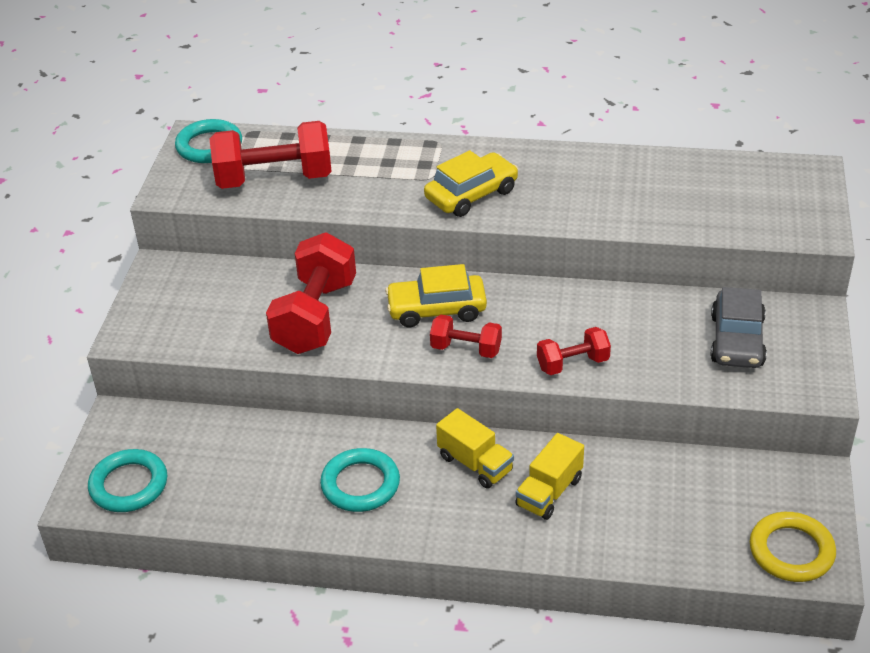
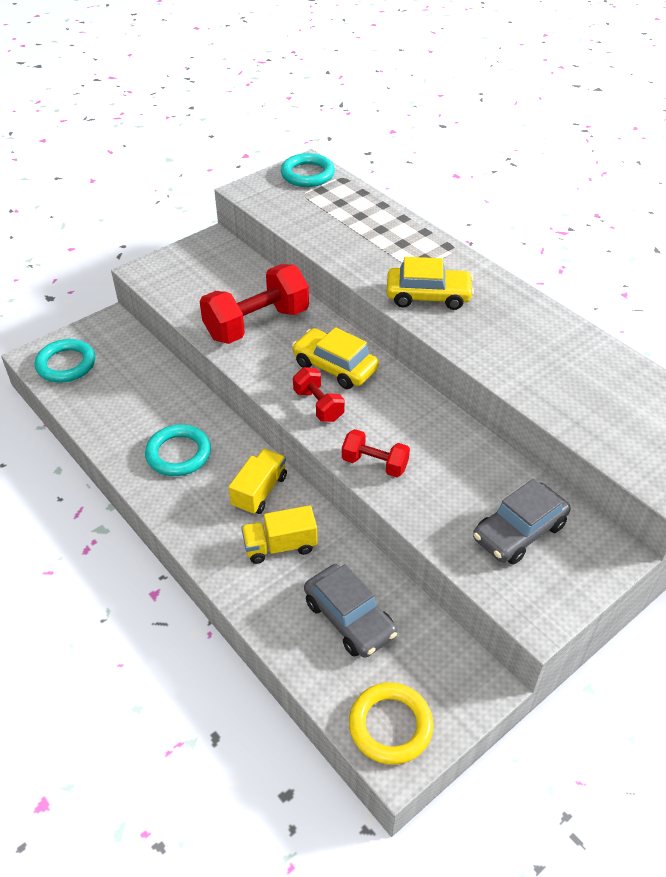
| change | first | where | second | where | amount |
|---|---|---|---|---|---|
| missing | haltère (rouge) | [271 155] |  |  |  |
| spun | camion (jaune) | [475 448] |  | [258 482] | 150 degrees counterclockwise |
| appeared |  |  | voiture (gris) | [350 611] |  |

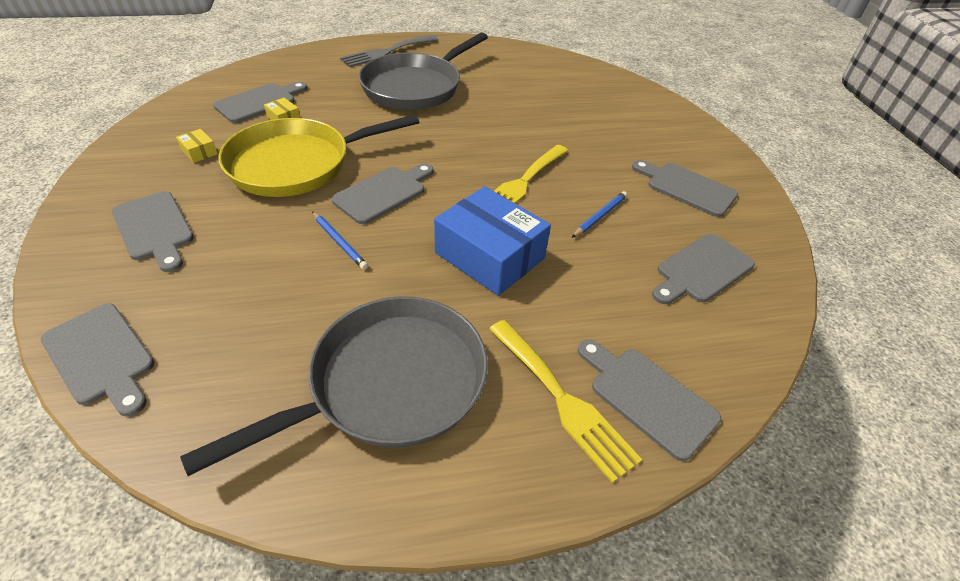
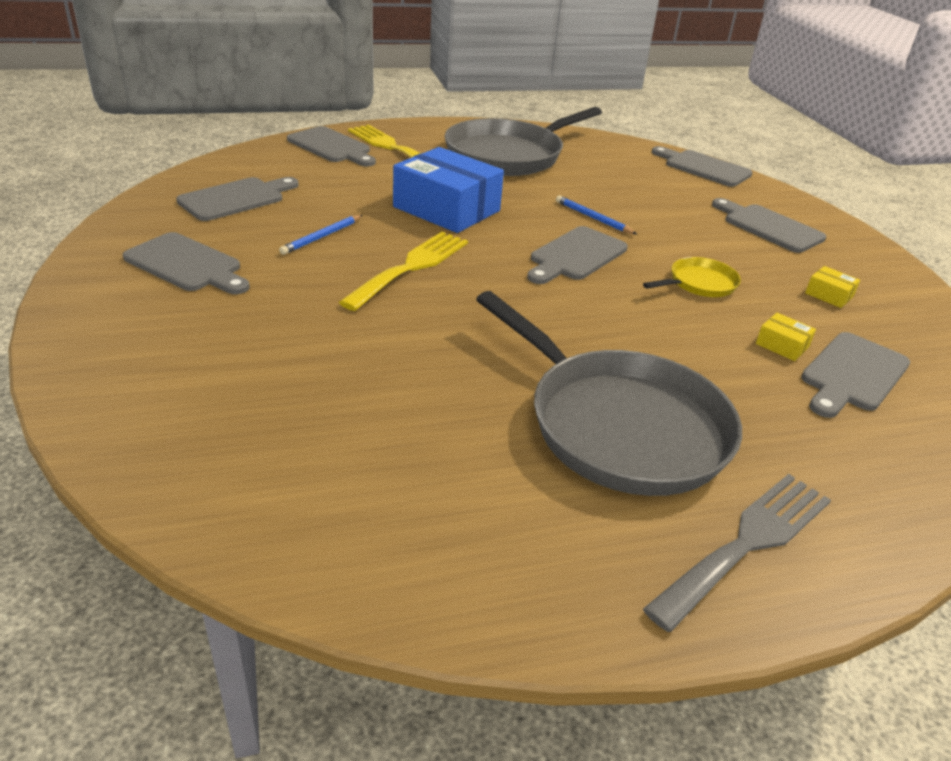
| change | first | where | second | where | amount |
|---|---|---|---|---|---|
| size | poêle (jaune) | [318 155] |  | [692 277] | x0.45 |
| spun | poêle (gris) | [423 71] |  | [609 393] | 105 degrees clockwise |

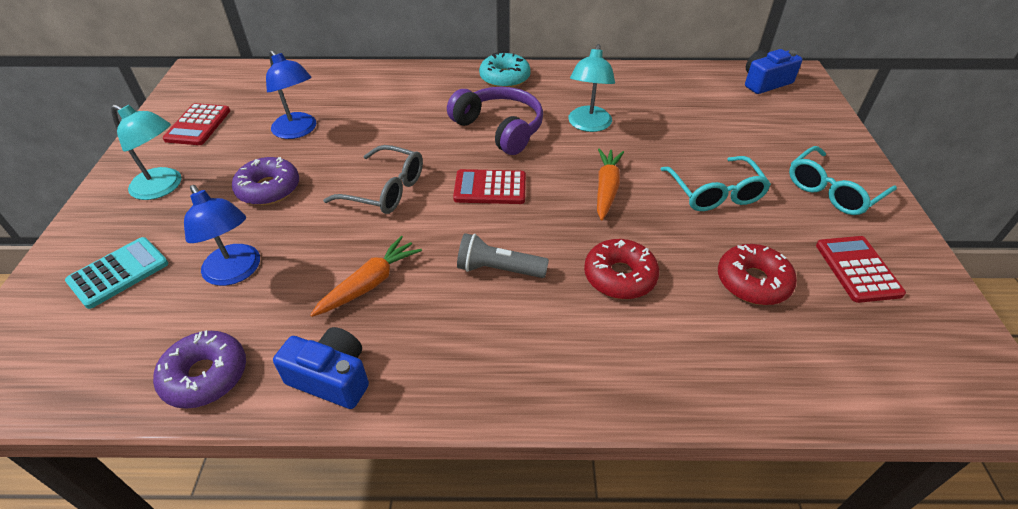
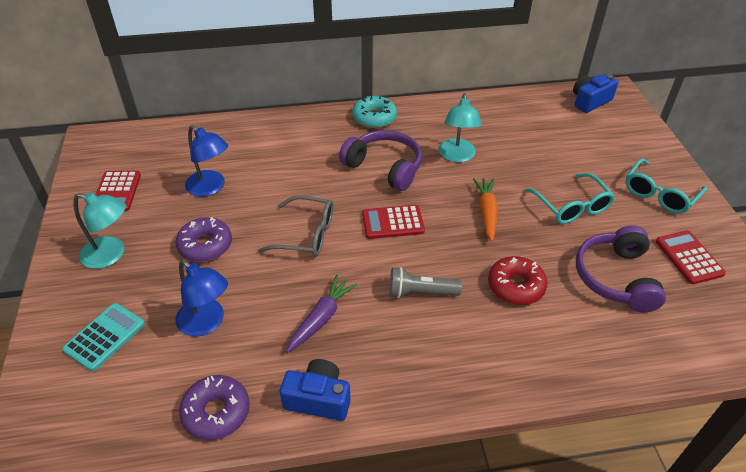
| change | first | where | second | where | amount |
|---|---|---|---|---|---|
| colour | carotte (orange) | [366 276] | carotte (violet) | [321 313] |  |
| exchanged | beignet (rouge) | [757 274] | casque audio (violet) | [621 269] |  |

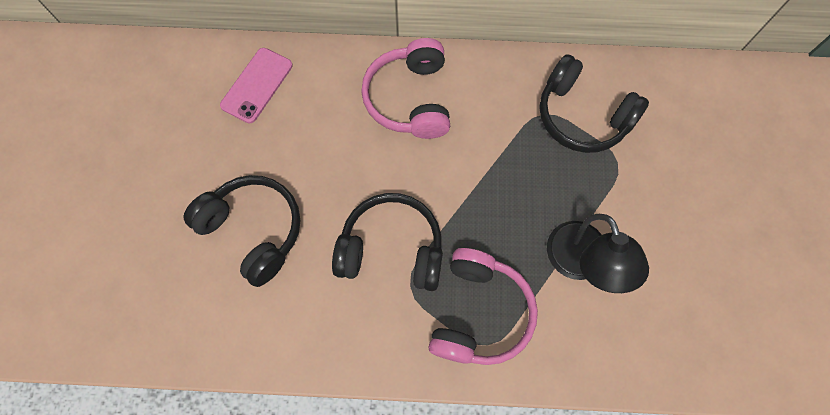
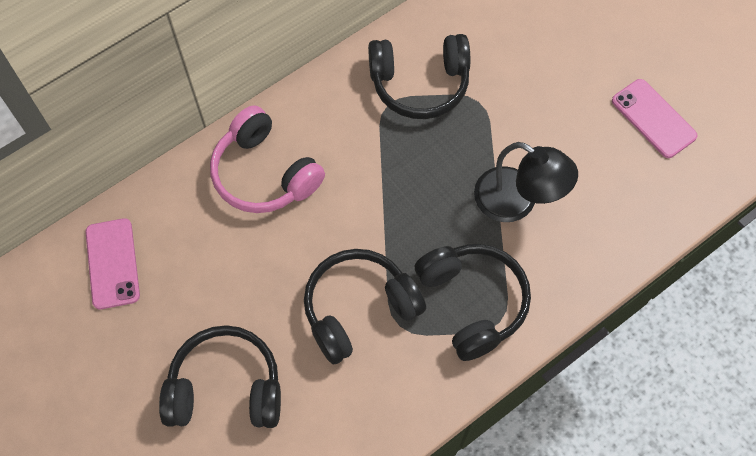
| change | first | where | second | where | amount |
|---|---|---|---|---|---|
| colour | casque audio (rose) | [483 306] | casque audio (noir) | [473 302] |  |
| appeared |  |  | téléphone (rose) | [655 118] |  |

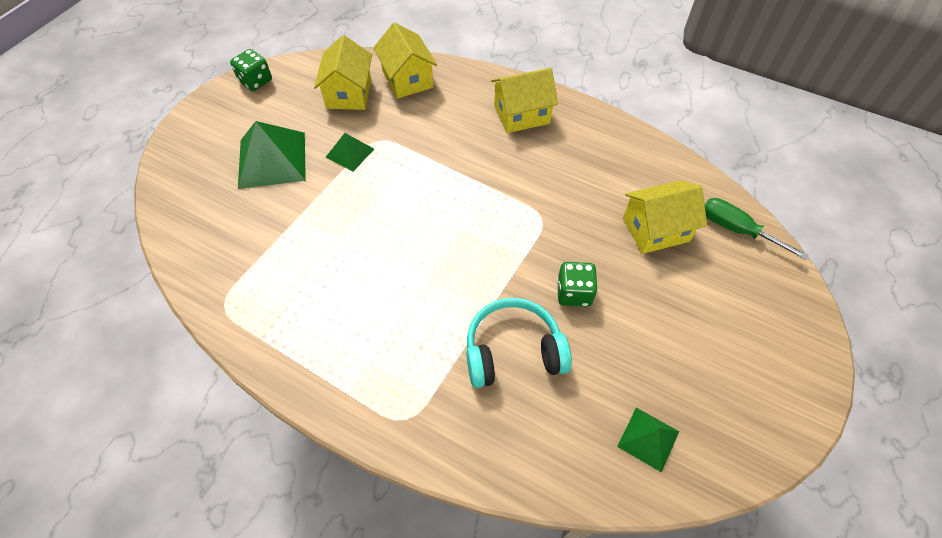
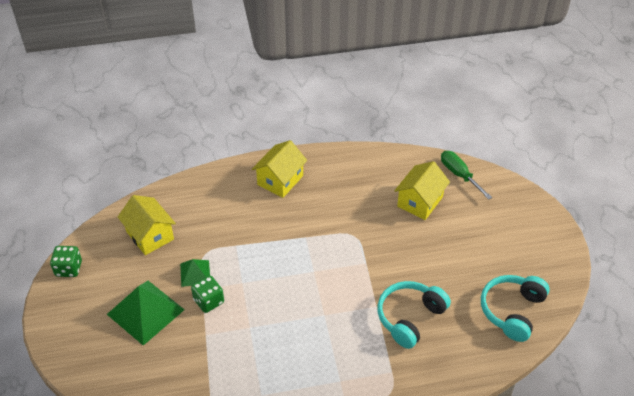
| change | first | where | second | where | amount |
|---|---|---|---|---|---|
| missing | maison (jaune) | [405 60] |  |  |  |
| relocated | dé (vert) | [577 284] |  | [207 294] |  |
| exchanged | pyramide (vert) | [648 440] | casque audio (turquoise) | [515 308] |  |
| spun | tournevis (vert) | [757 229] |  | [466 175] | 60 degrees clockwise |

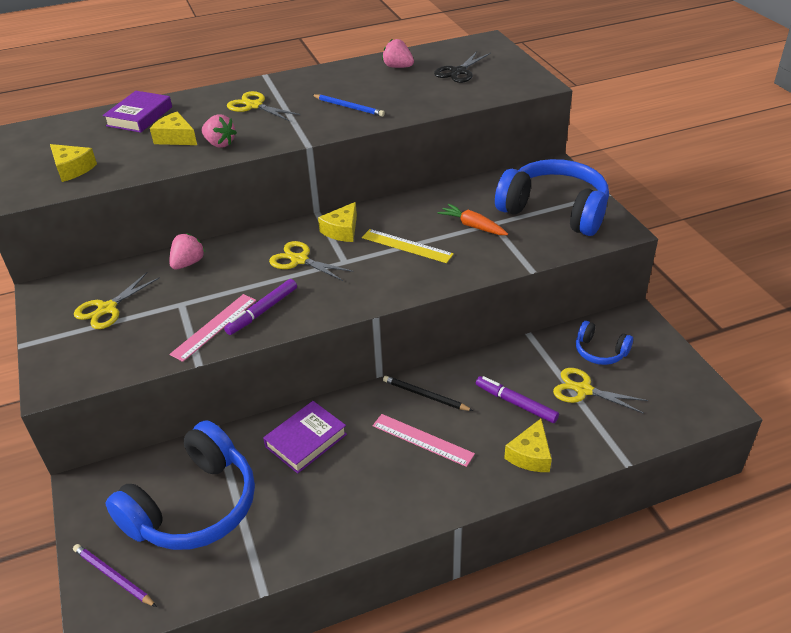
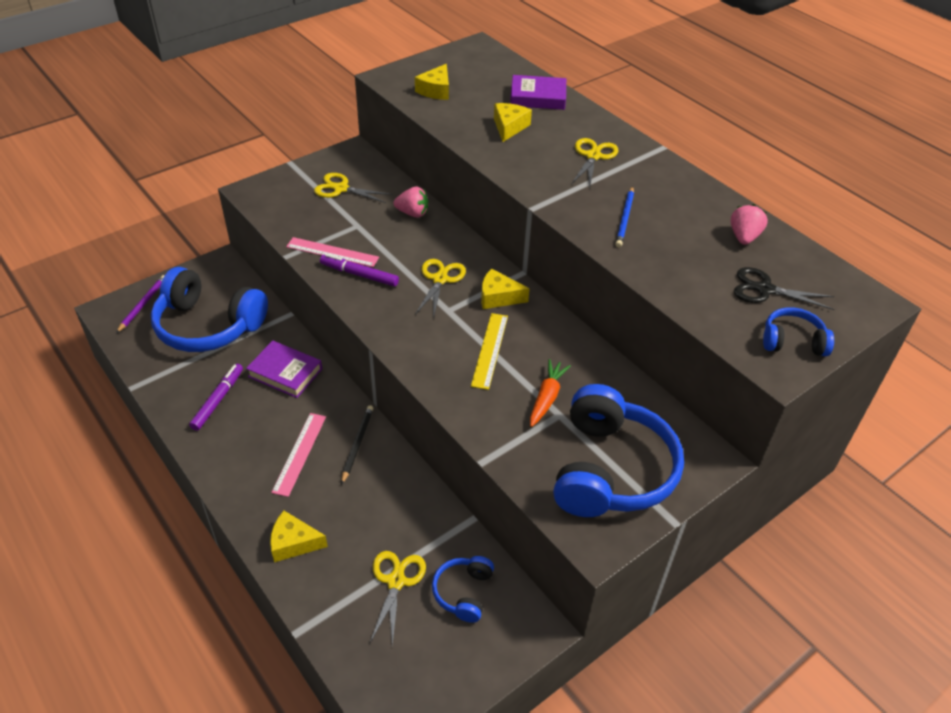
| change | first | where | second | where | amount |
|---|---|---|---|---|---|
| missing | fraise (rose) | [219 131] |  |  |  |
| relocated | feutre (violet) | [517 399] |  | [216 397] |  |
| appeared |  |  | casque audio (bleu) | [798 331] |  |

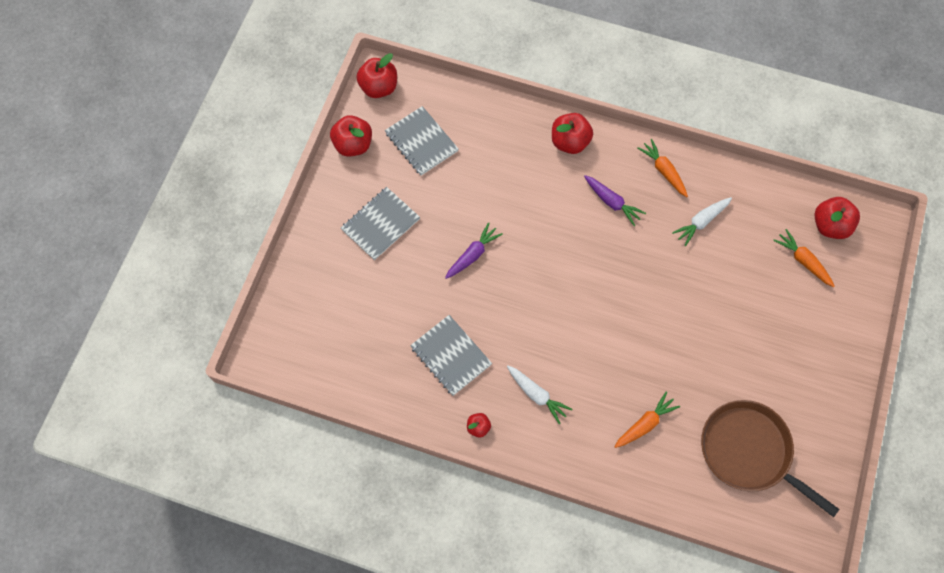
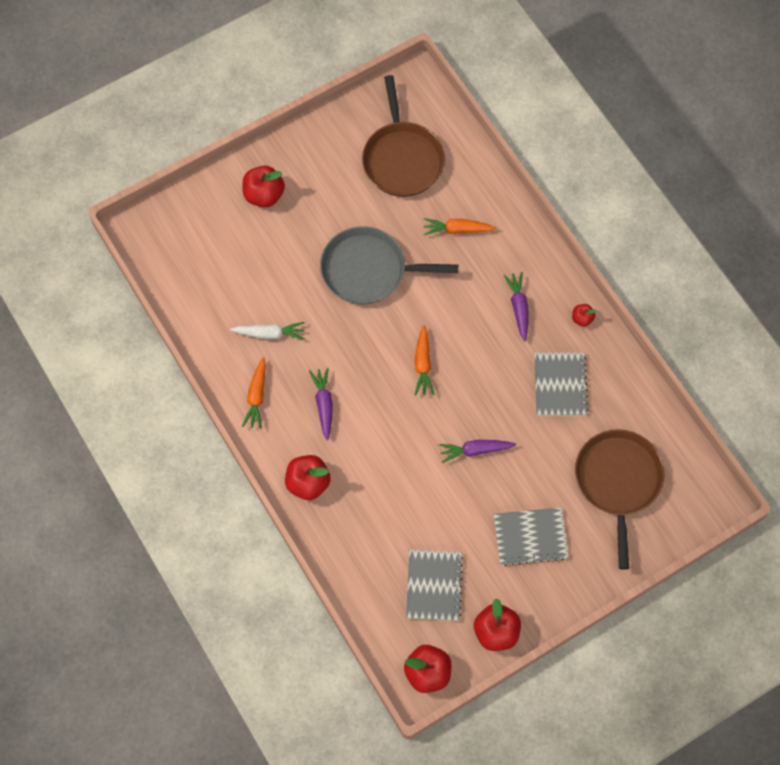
| change | first | where | second | where | amount |
|---|---|---|---|---|---|
| colour | carotte (blanc) | [539 395] | carotte (violet) | [516 306] |  |
| relocated | carotte (orange) | [804 258] |  | [425 360] |  |
| relocated | pomme (rouge) | [837 218] |  | [263 186] |  |
| appeared |  |  | poêle (gris) | [389 265] |  |
| appeared |  |  | poêle (marron) | [620 499] |  |

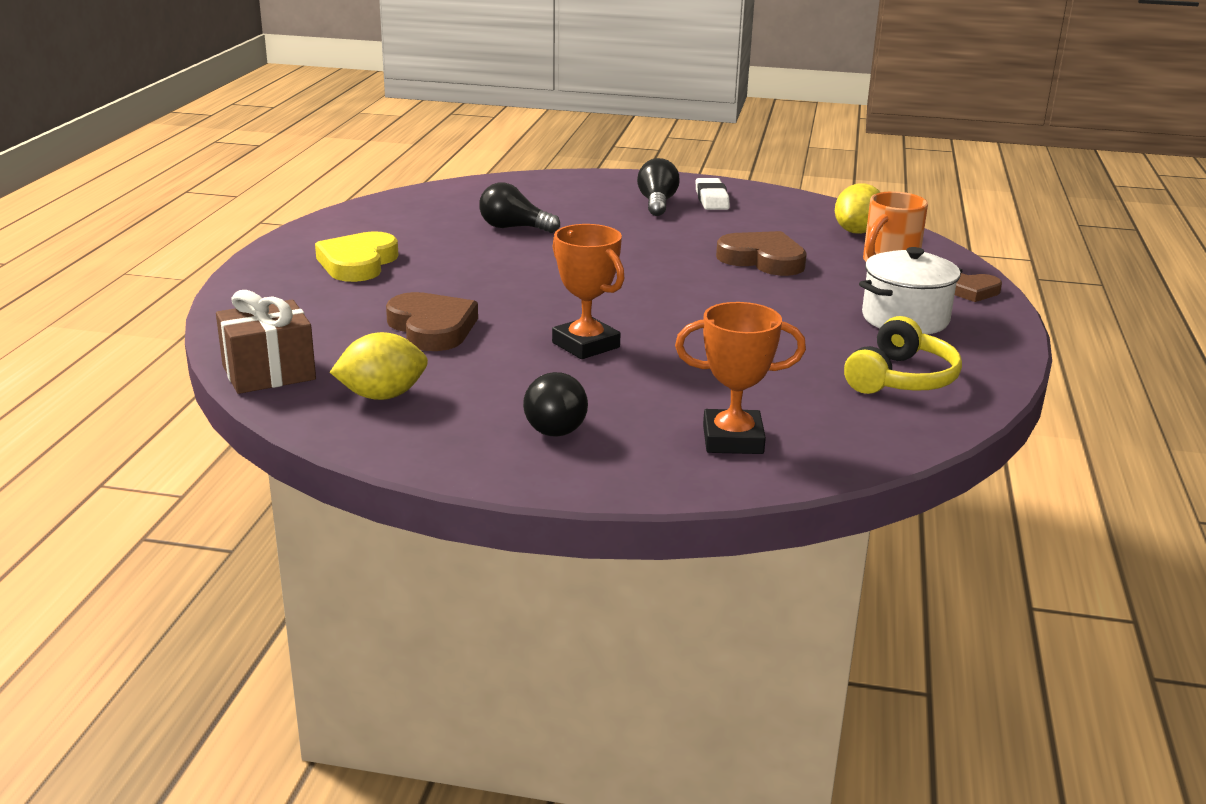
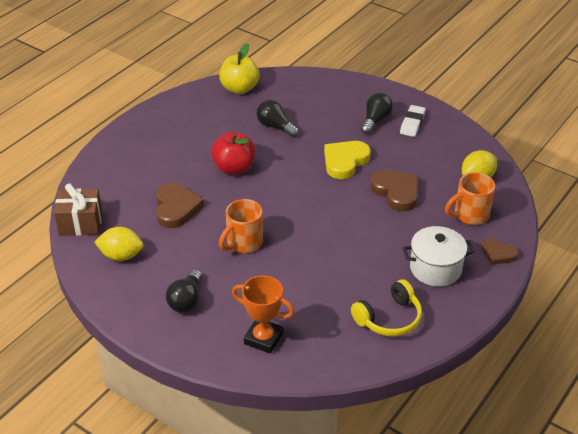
| change | first | where | second | where | amount |
|---|---|---|---|---|---|
| relocated | cœur (jaune) | [357 256] |  | [347 160] |  |
| exchanged | trophée (orange) | [588 291] | tasse (orange) | [241 226] |  |
| appeared |  |  | pomme (rouge) | [233 153] |  |
| appeared |  |  | pomme (jaune) | [239 68] |  |

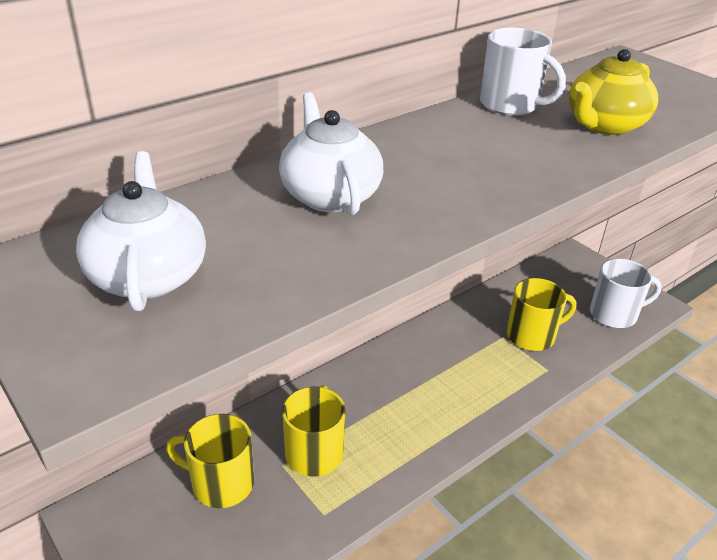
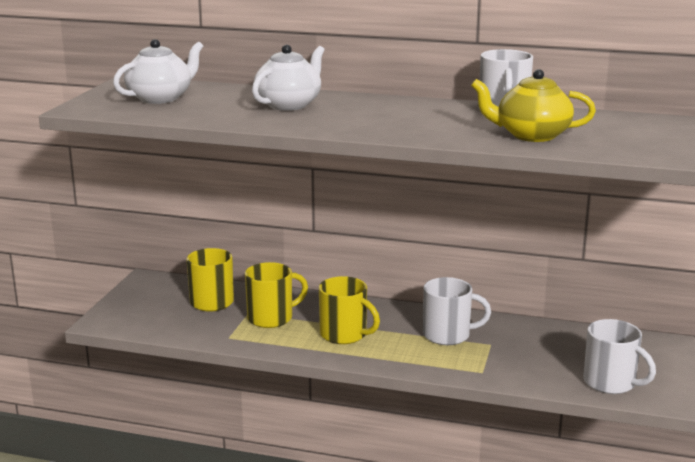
| change | first | where | second | where | amount |
|---|---|---|---|---|---|
| relocated | tasse (jaune) | [542 314] |  | [349 310] |  |
| appeared |  |  | tasse (blanc) | [457 311] |  |

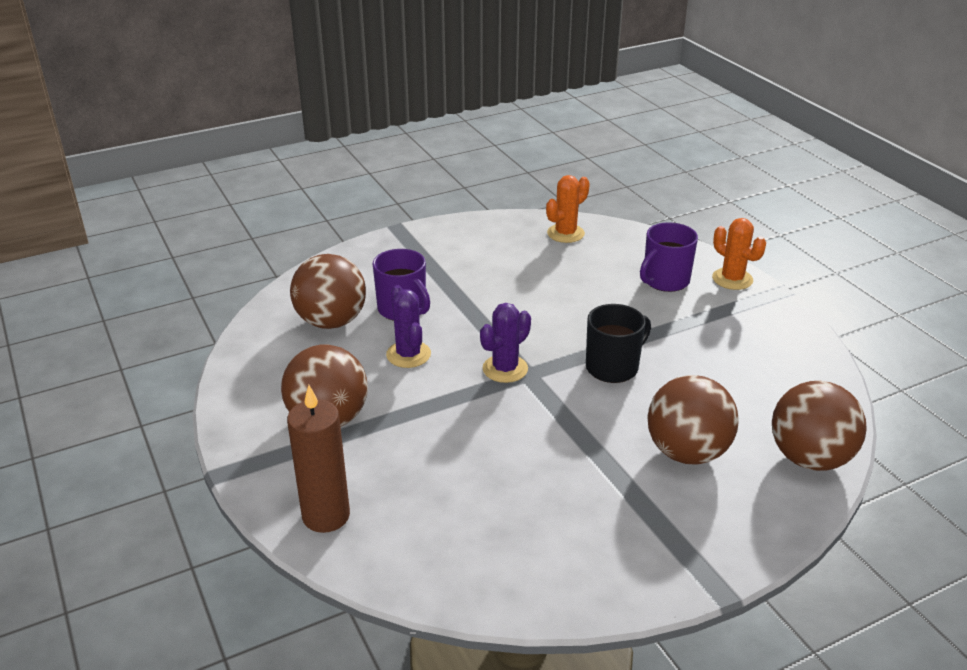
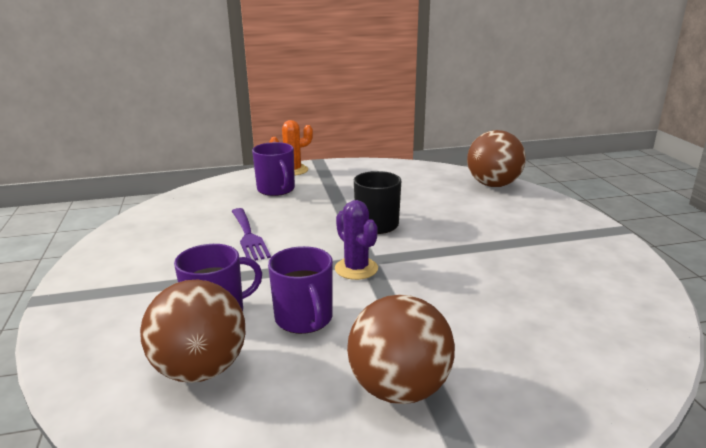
| change | first | where | second | where | amount |
|---|---|---|---|---|---|
| missing | bougie (marron) | [318 459] |  |  |  |
| exchanged | cactus (violet) | [408 326] | tasse (violet) | [300 290] |  |
| missing | cactus (orange) | [568 209] |  |  |  |
| missing | balle (marron) | [693 419] |  |  |  |
| appeared |  |  | fourchette (violet) | [251 234] |  |

